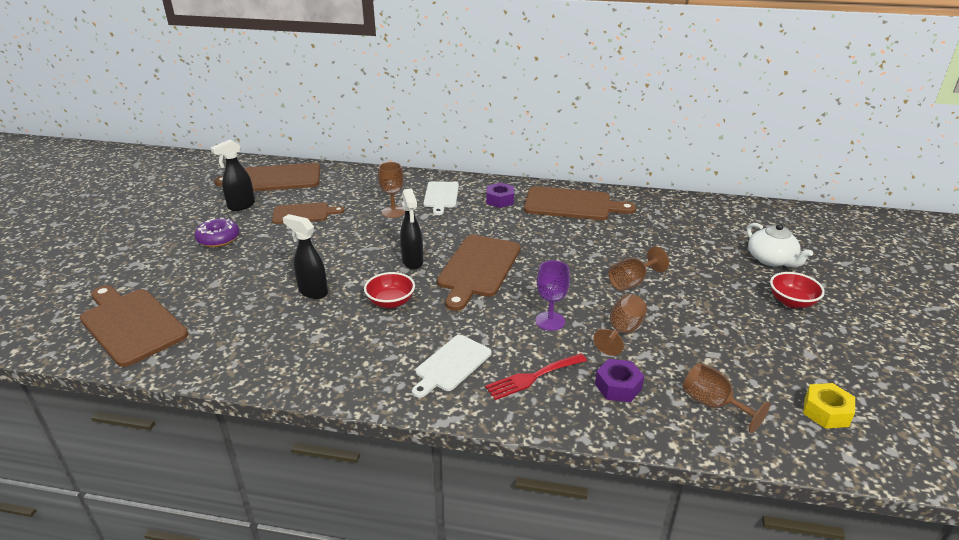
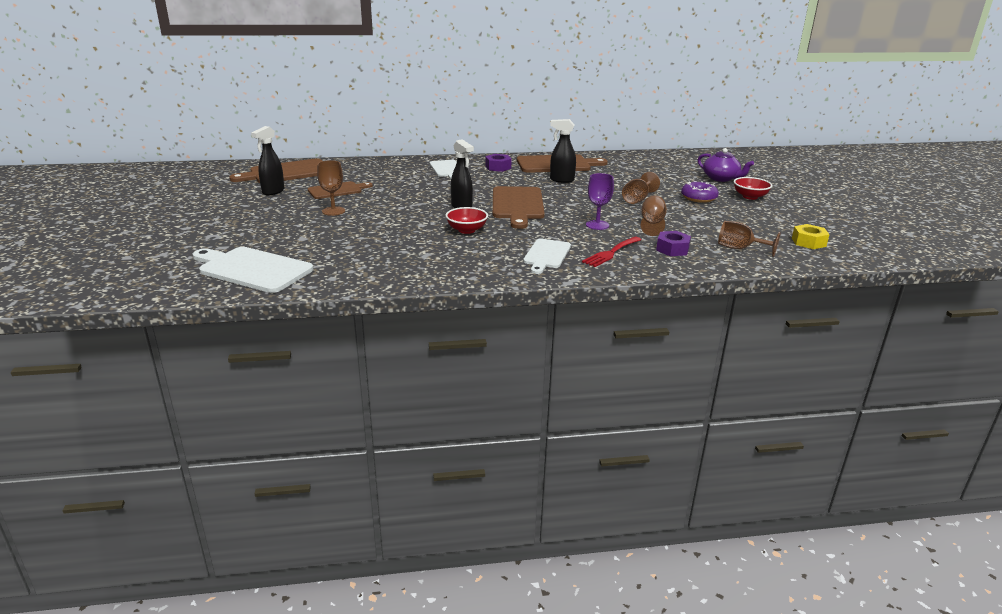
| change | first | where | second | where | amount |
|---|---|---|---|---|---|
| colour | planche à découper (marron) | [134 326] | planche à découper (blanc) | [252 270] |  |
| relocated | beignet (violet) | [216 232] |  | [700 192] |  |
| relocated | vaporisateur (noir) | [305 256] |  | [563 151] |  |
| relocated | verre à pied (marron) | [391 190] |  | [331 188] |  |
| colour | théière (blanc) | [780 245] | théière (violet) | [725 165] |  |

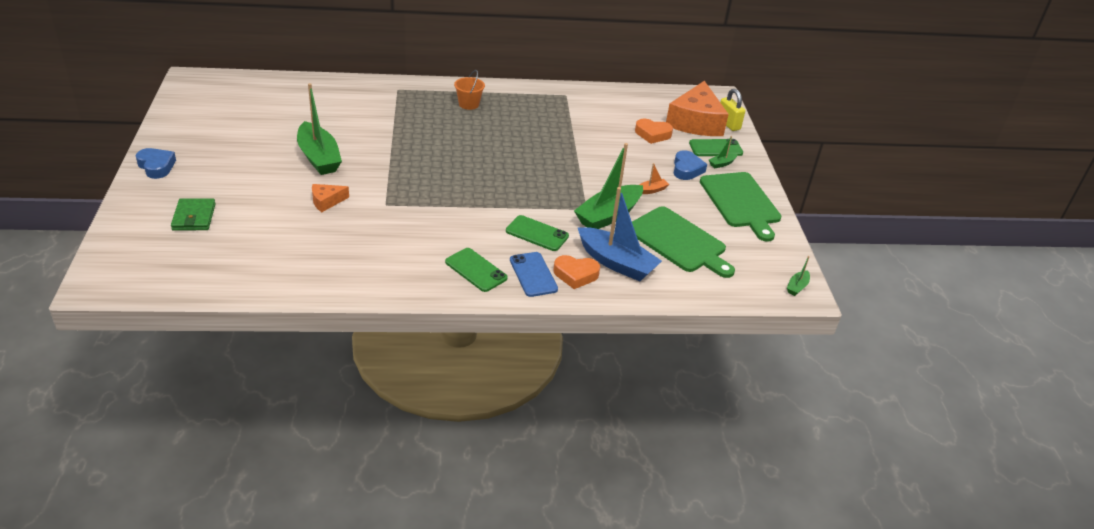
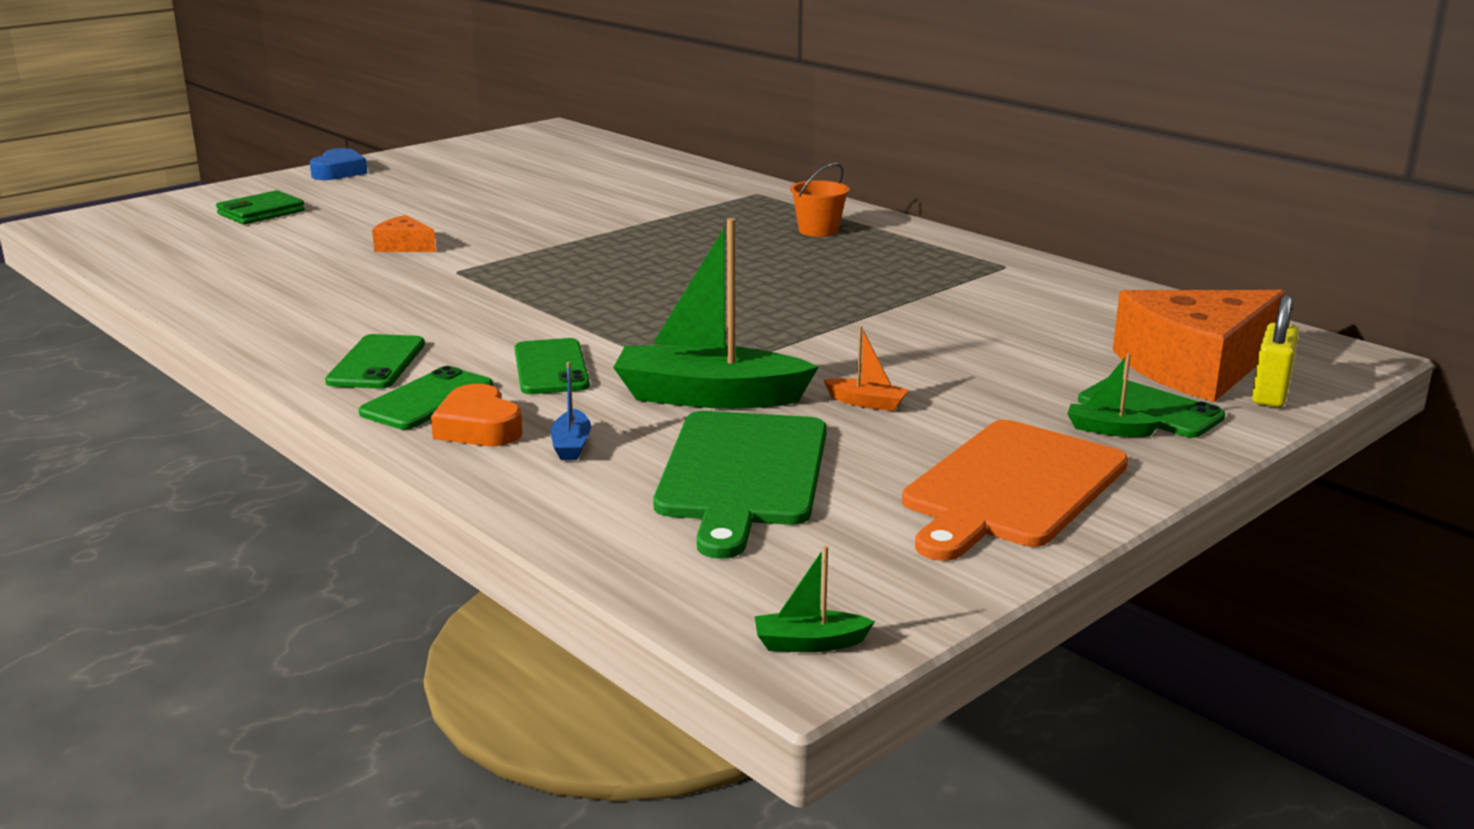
| change | first | where | second | where | amount |
|---|---|---|---|---|---|
| missing | bateau (vert) | [319 129] |  |  |  |
| colour | téléphone (bleu) | [534 274] | téléphone (vert) | [426 398] |  |
| size | bateau (bleu) | [619 234] |  | [571 411] | x0.43 |
| missing | cœur (orange) | [654 131] |  |  |  |
| missing | cœur (bleu) | [690 165] |  |  |  |
| colour | planche à découper (vert) | [740 207] | planche à découper (orange) | [1015 490] |  |

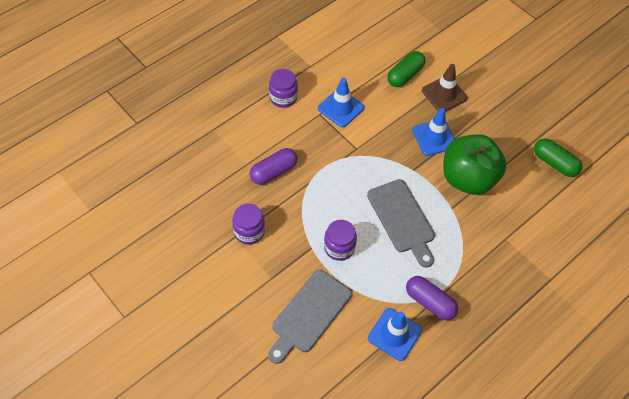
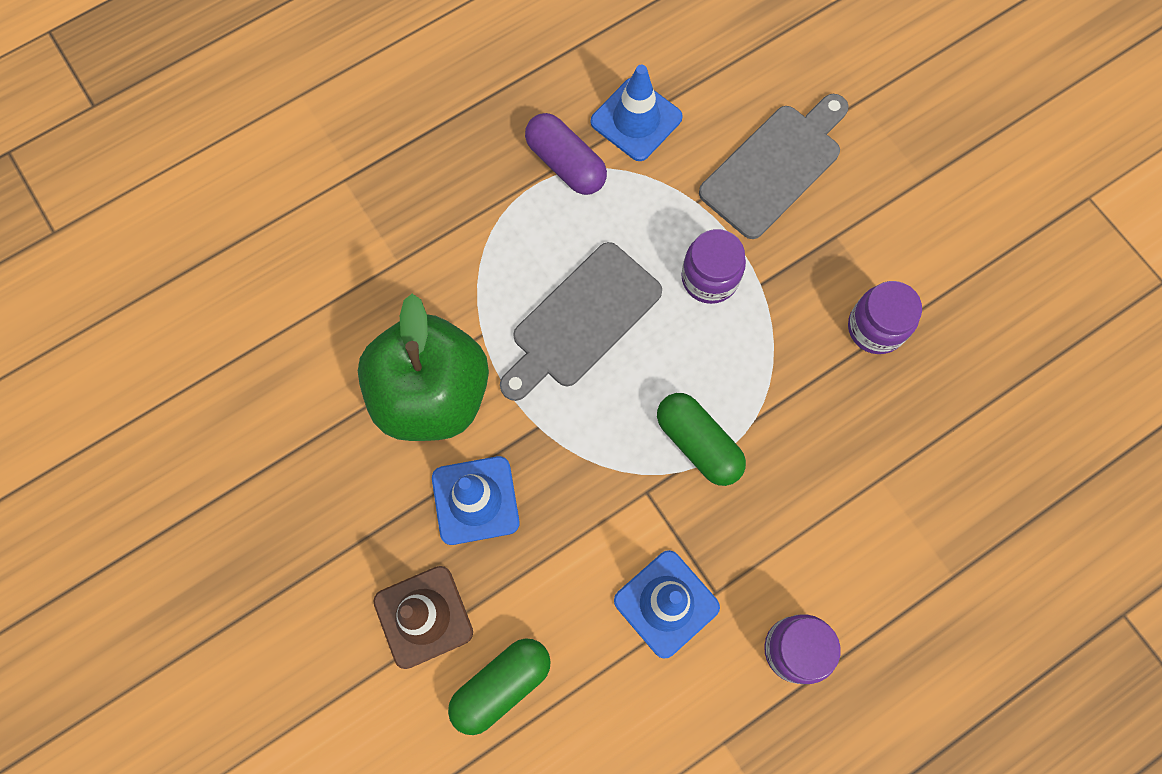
| change | first | where | second | where | amount |
|---|---|---|---|---|---|
| missing | gélule (violet) | [273 166] |  |  |  |
| spun | planche à découper (gris) | [401 223] |  | [581 321] | 120 degrees counterclockwise |
| relocated | gélule (vert) | [558 157] |  | [701 439] |  |

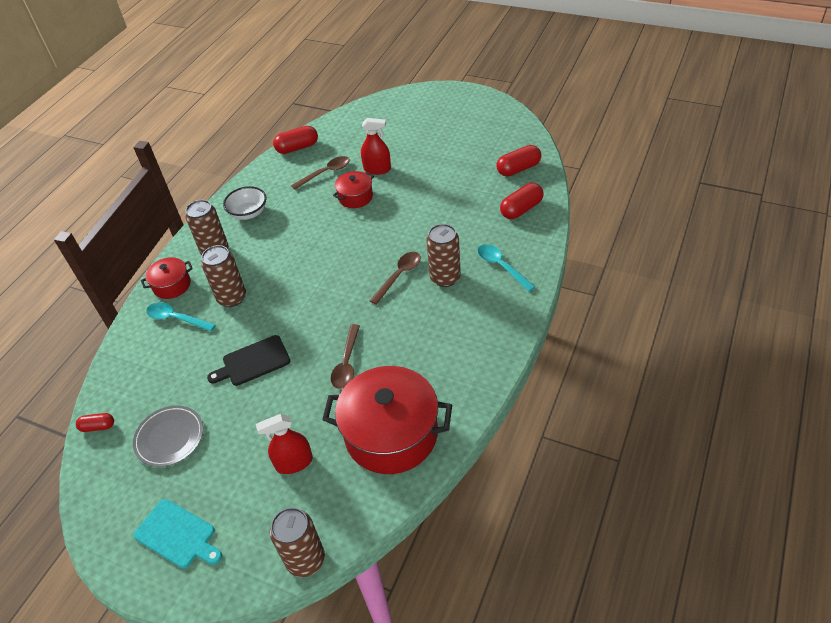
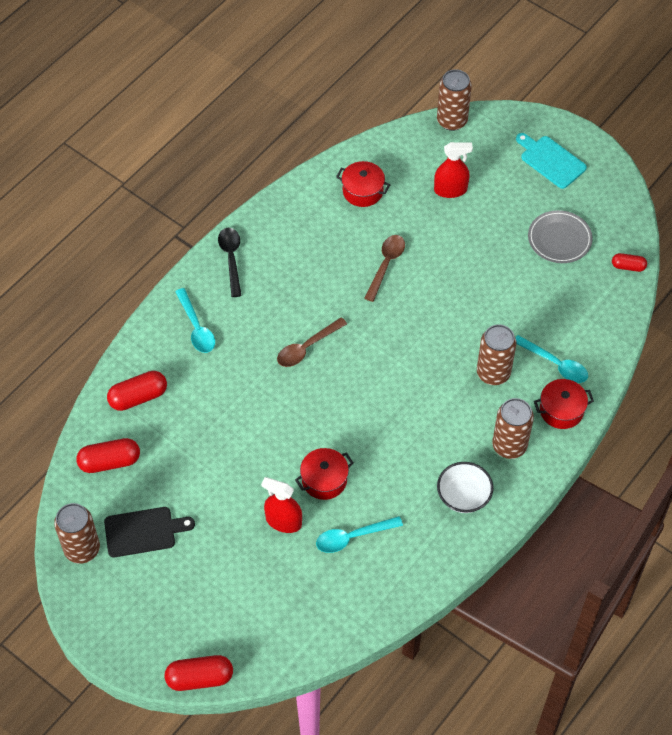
| change | first | where | second | where | amount |
|---|---|---|---|---|---|
| relocated | planche à découper (noir) | [248 360] |  | [149 532] |  |
| relocated | gélule (rouge) | [295 140] |  | [199 673] |  |
| colour | cuillère (marron) | [320 173] | cuillère (turquoise) | [359 534] |  |
| size | marmite (rouge) | [387 420] |  | [363 184] | x0.49 |
| relocated | canette (marron) | [443 255] |  | [77 533] |  |
| appeared |  |  | cuillère (noir) | [230 262] |  |

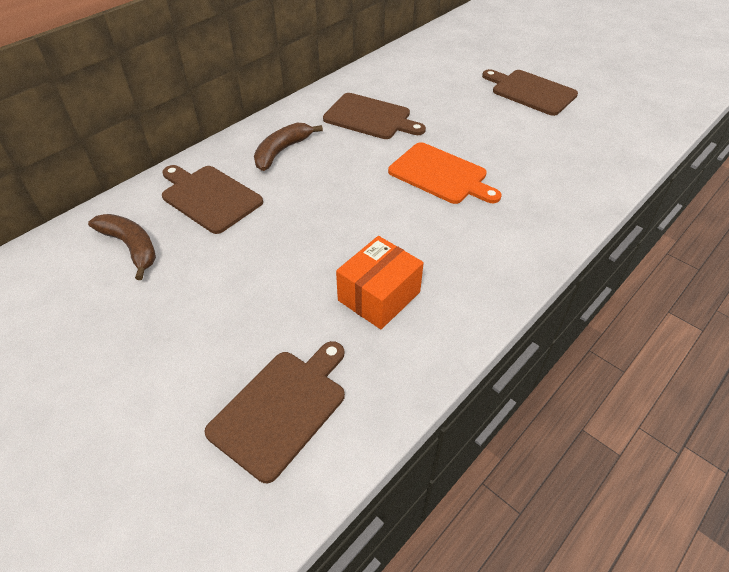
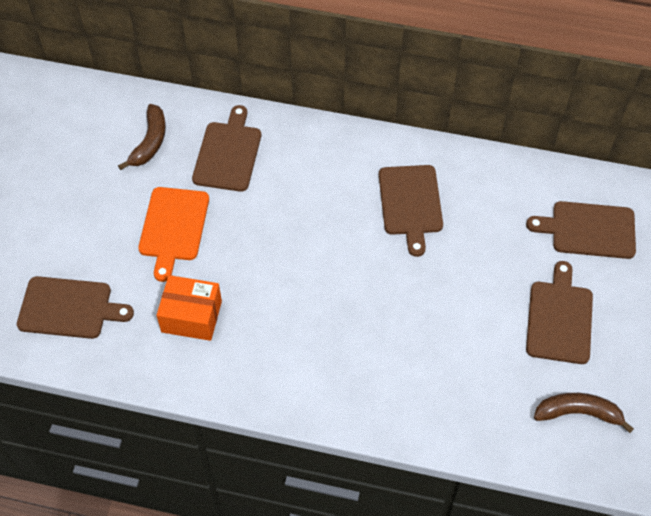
| change | first | where | second | where | amount |
|---|---|---|---|---|---|
| relocated | banane (marron) | [288 147] |  | [584 413] |  |
| relocated | planche à découper (orange) | [445 173] |  | [173 234] |  |
| appeared |  |  | planche à découper (marron) | [581 230] |  |

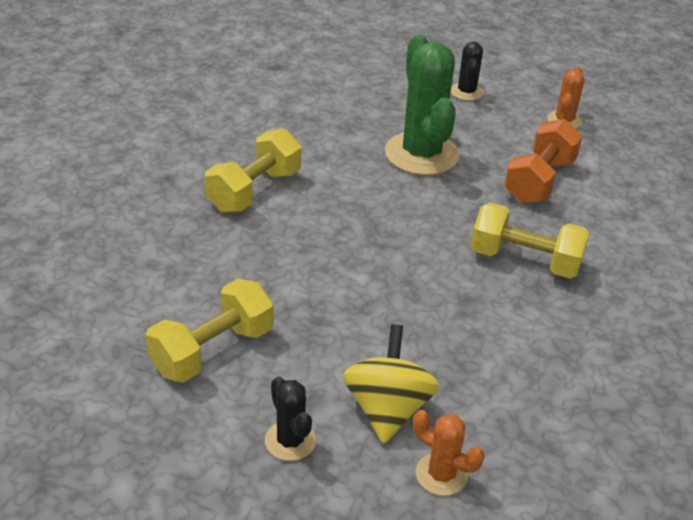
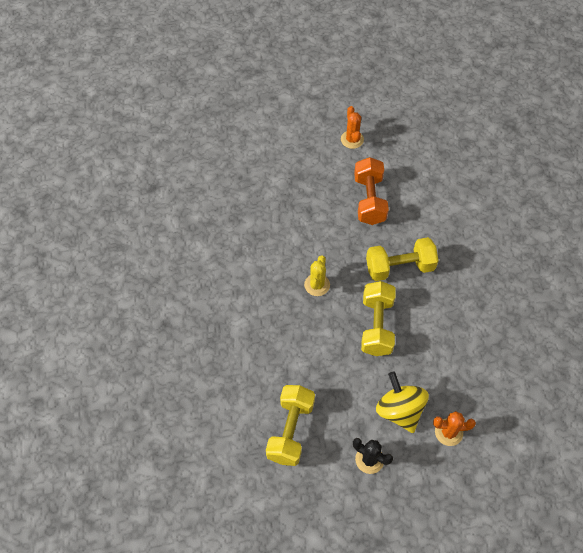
| change | first | where | second | where | amount |
|---|---|---|---|---|---|
| relocated | haltère (jaune) | [253 170] |  | [378 318] |  |
| missing | cactus (vert) | [422 104] |  |  |  |
| missing | cactus (noir) | [467 71] |  |  |  |
| appeared |  |  | cactus (jaune) | [317 275] |  |

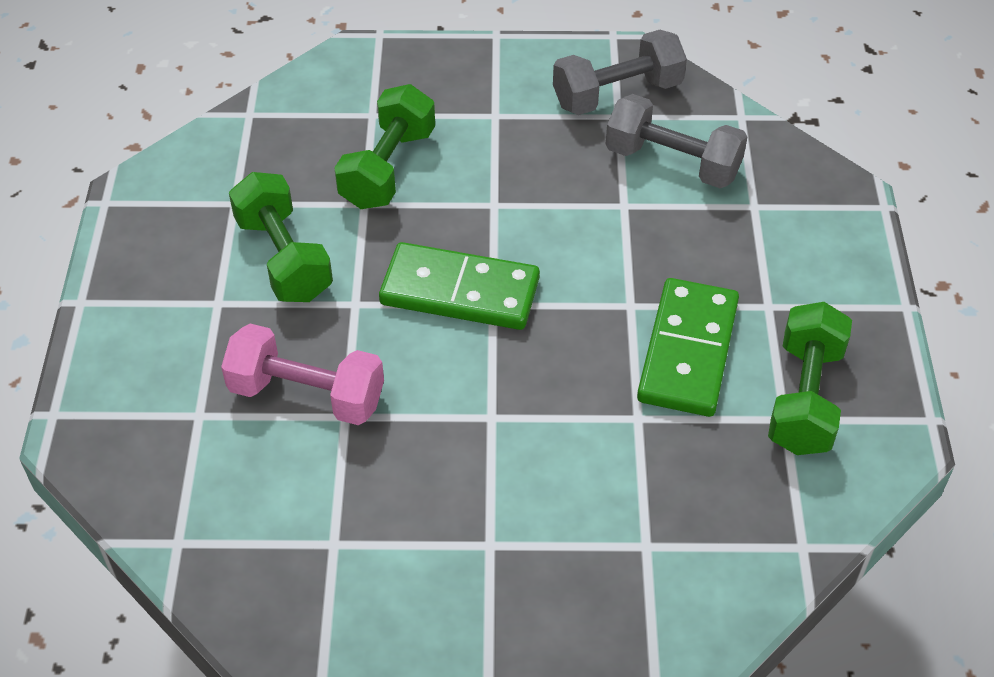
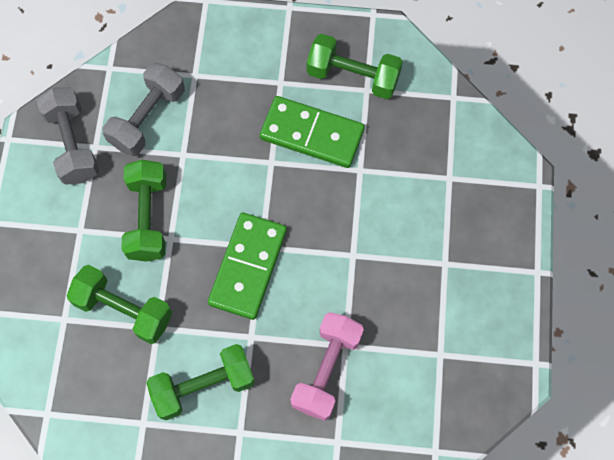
| change | first | where | second | where | amount |
|---|---|---|---|---|---|
| appeared |  |  | haltère (vert) | [143 211] |  |

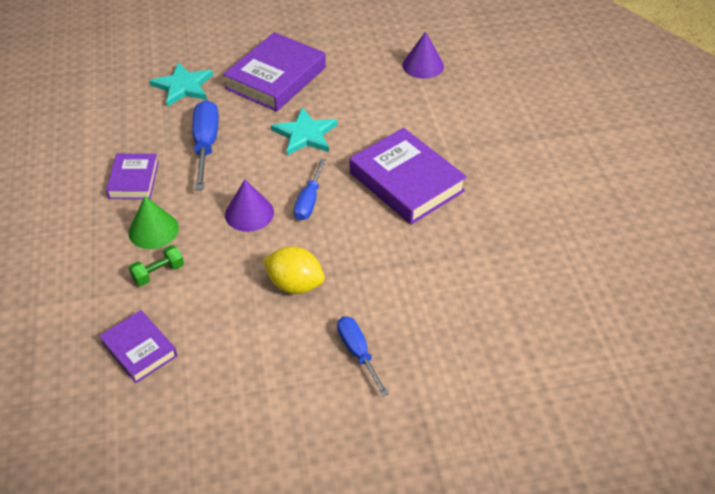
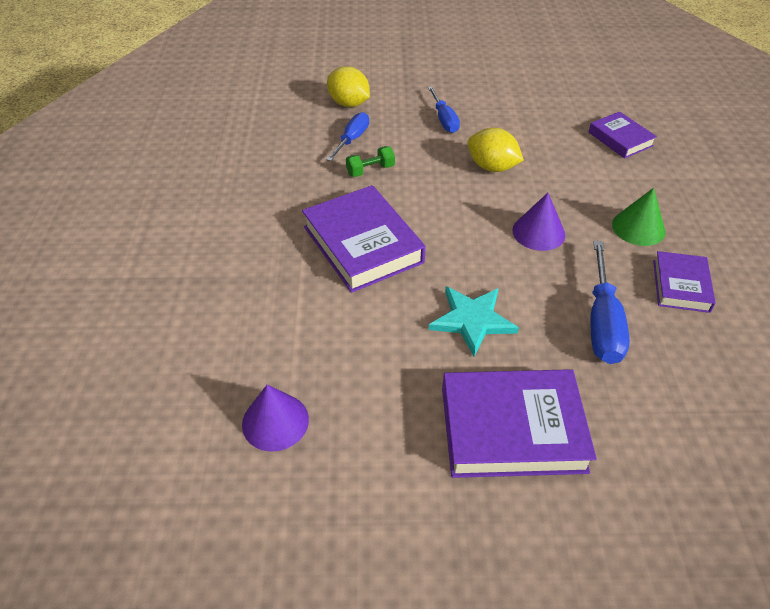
| change | first | where | second | where | amount |
|---|---|---|---|---|---|
| relocated | haltère (vert) | [156 265] |  | [370 161] |  |
| missing | étoile (turquoise) | [181 84] |  |  |  |
| spun | livre (violet) | [274 72] |  | [519 423] | 45 degrees clockwise |
| relocated | tournevis (bleu) | [310 189] |  | [347 136] |  |
| appeared |  |  | citron (jaune) | [348 86] |  |

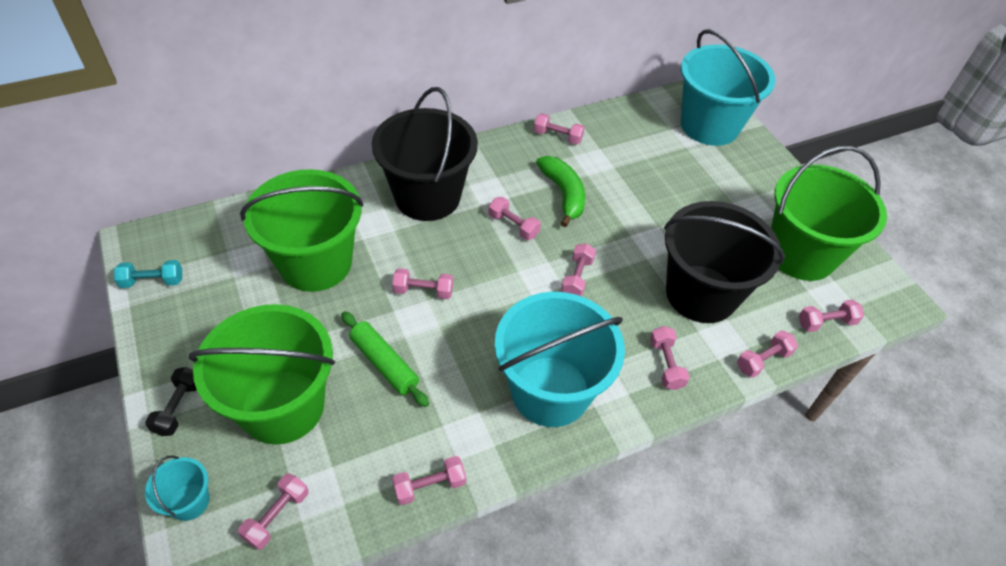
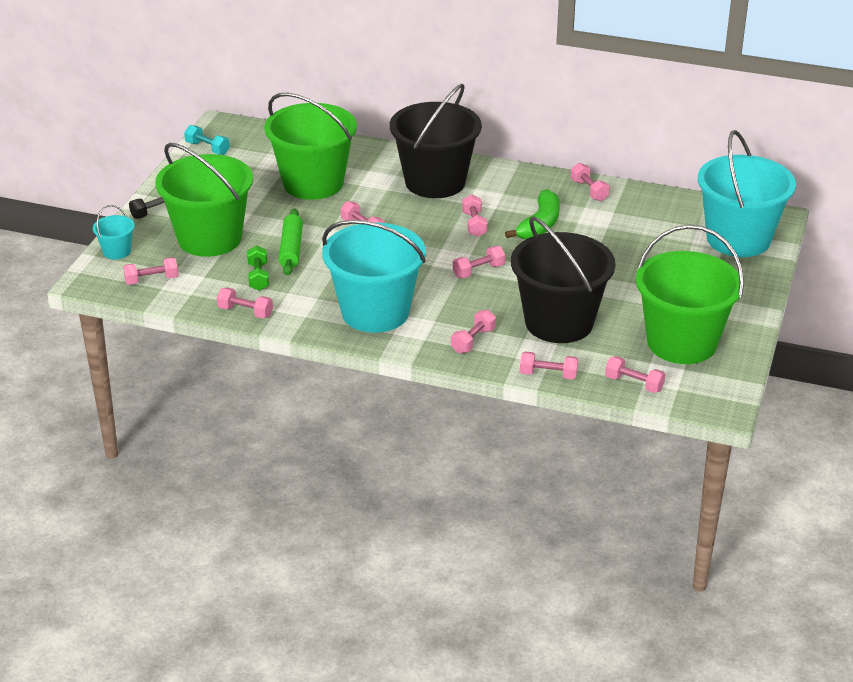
| change | first | where | second | where | amount |
|---|---|---|---|---|---|
| appeared |  |  | haltère (vert) | [258 268] |  |

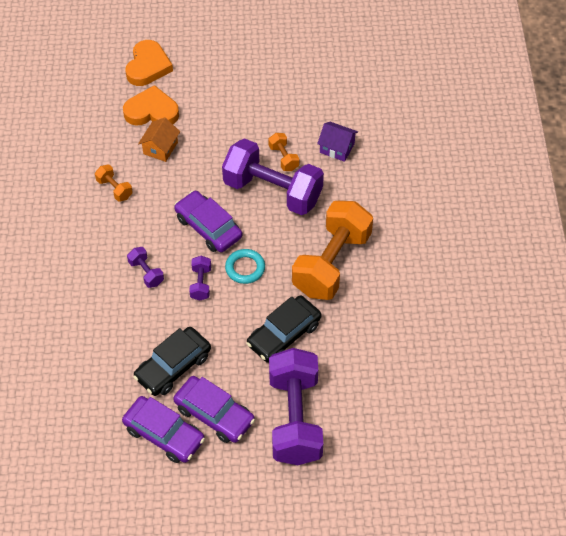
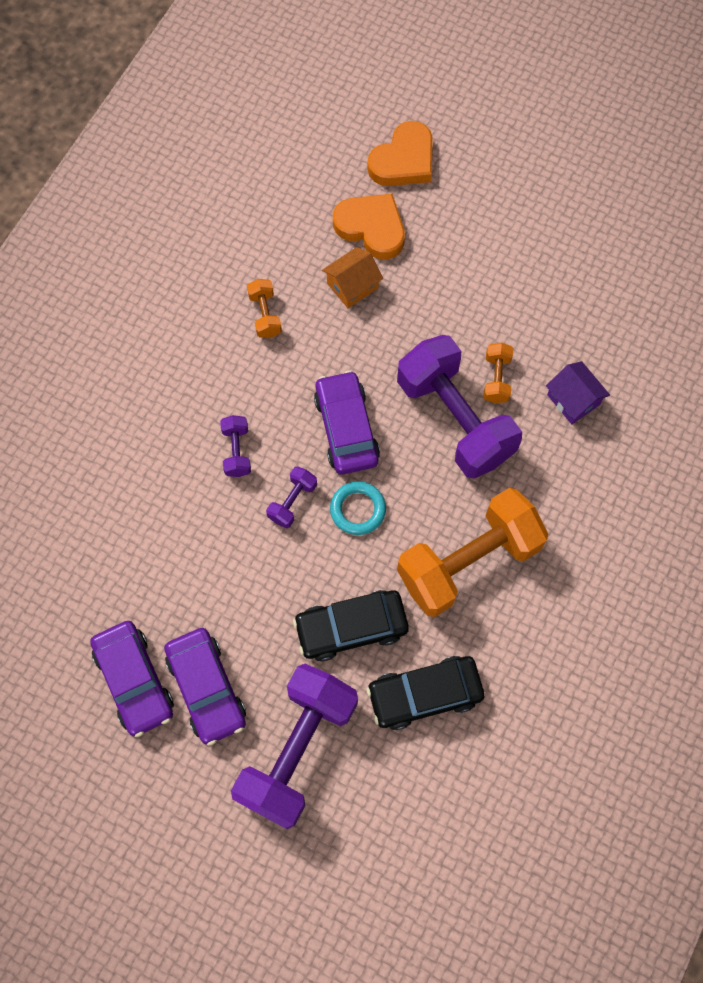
| change | first | where | second | where | amount |
|---|---|---|---|---|---|
| relocated | voiture (noir) | [172 361] |  | [426 693] |  |

